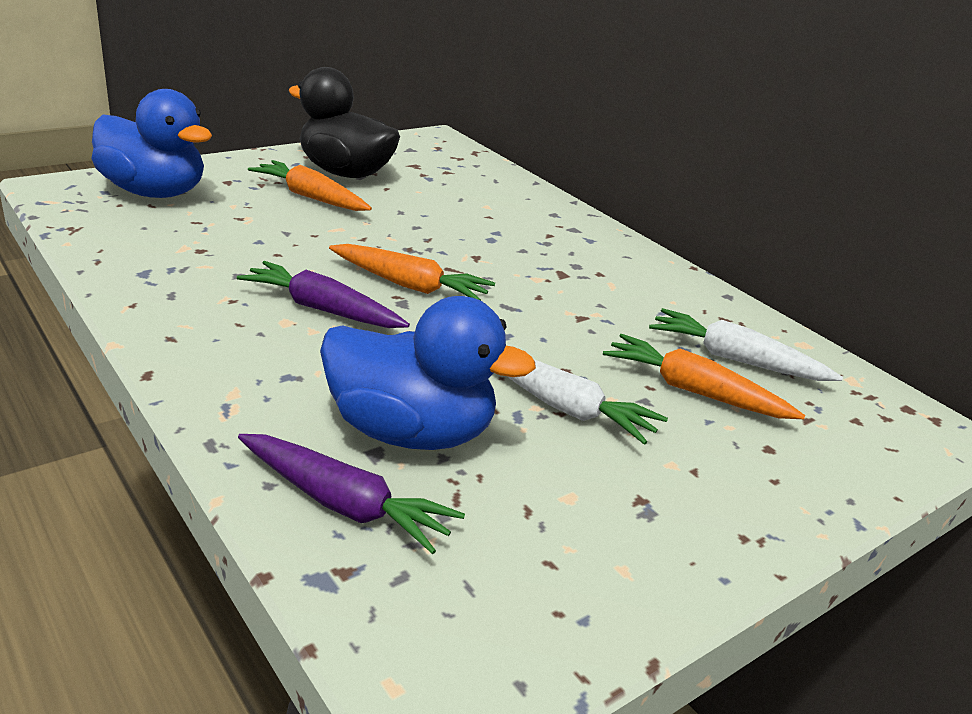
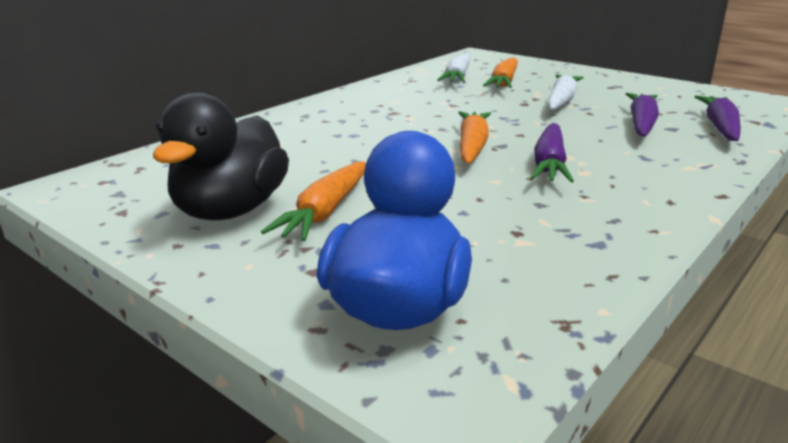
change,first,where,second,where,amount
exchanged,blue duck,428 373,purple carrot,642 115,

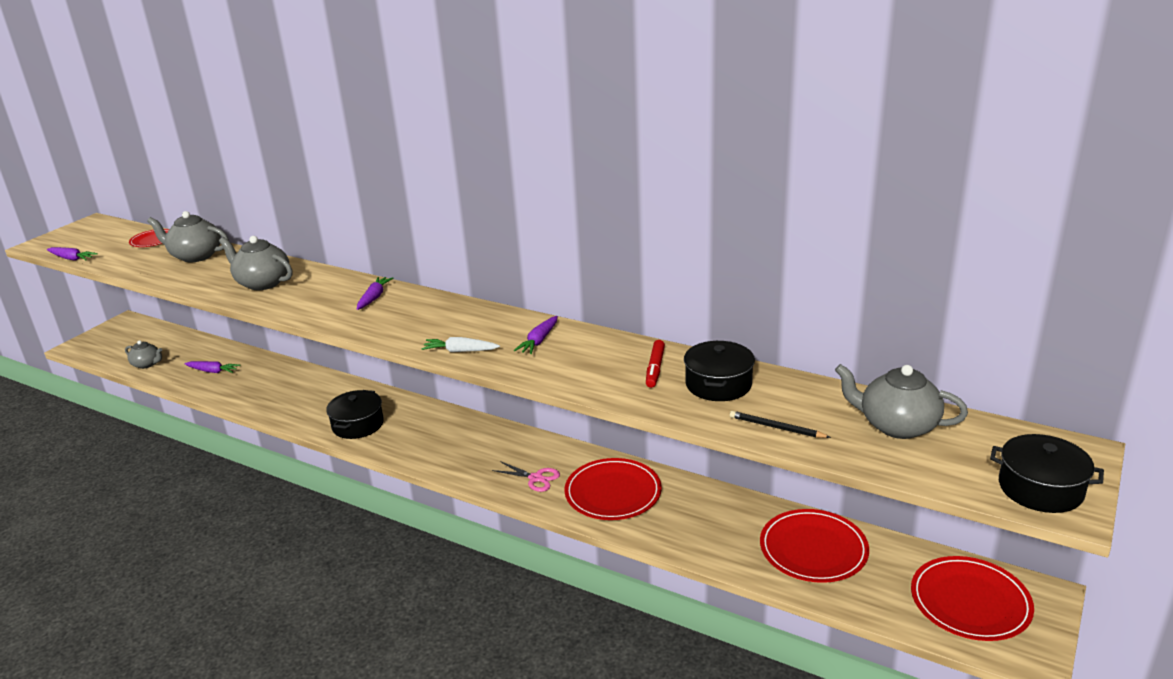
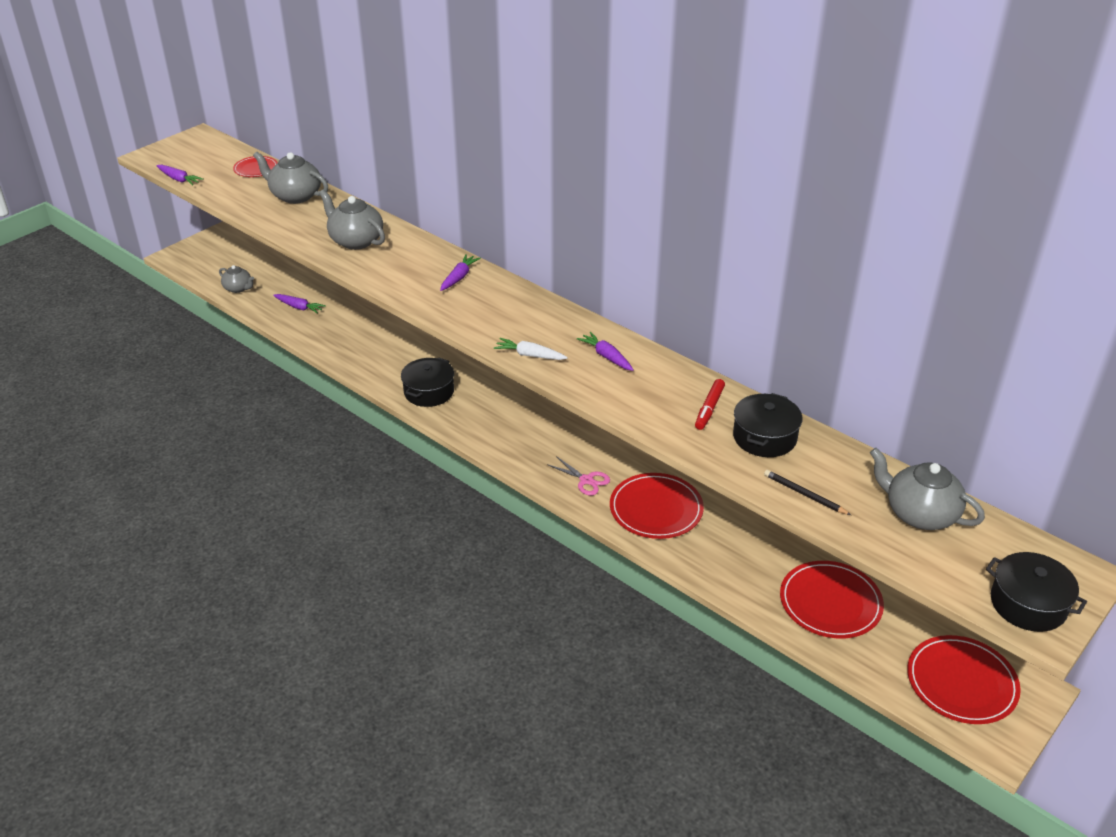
change,first,where,second,where,amount
spun,purple carrot,536 335,,605 351,105 degrees clockwise

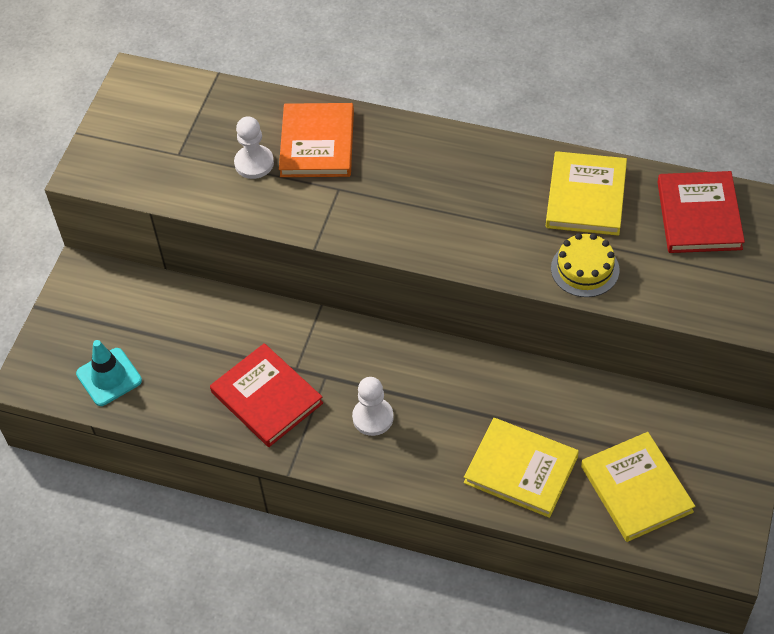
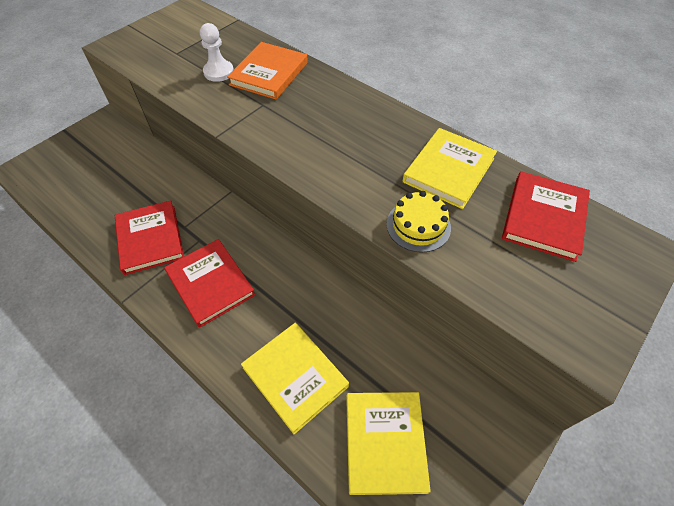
change,first,where,second,where,amount
exchanged,white pawn,373 406,red book,209 283,
missing,turquoise traffic cone,109 373,,,

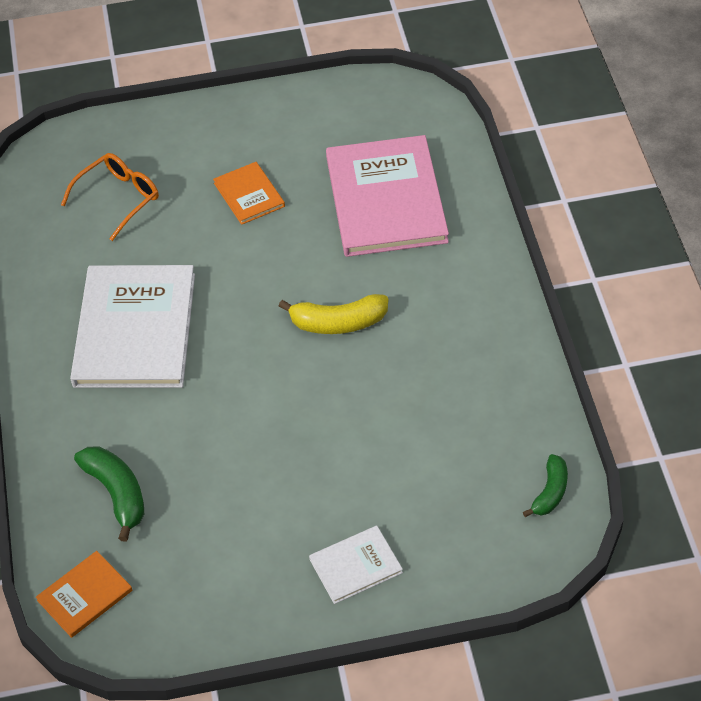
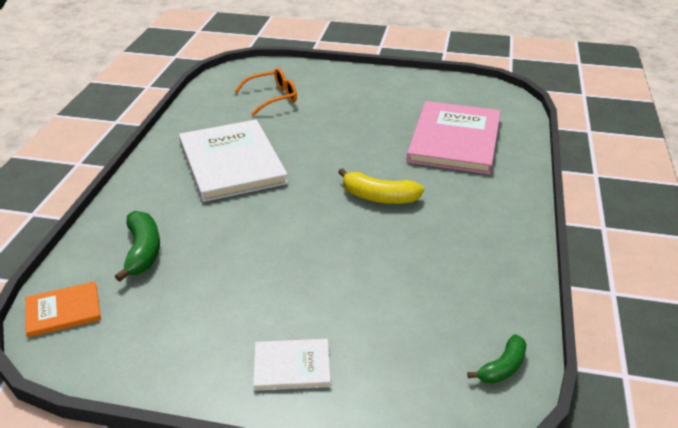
change,first,where,second,where,amount
spun,white book,132 326,,233 161,45 degrees counterclockwise
missing,orange book,249 193,,,

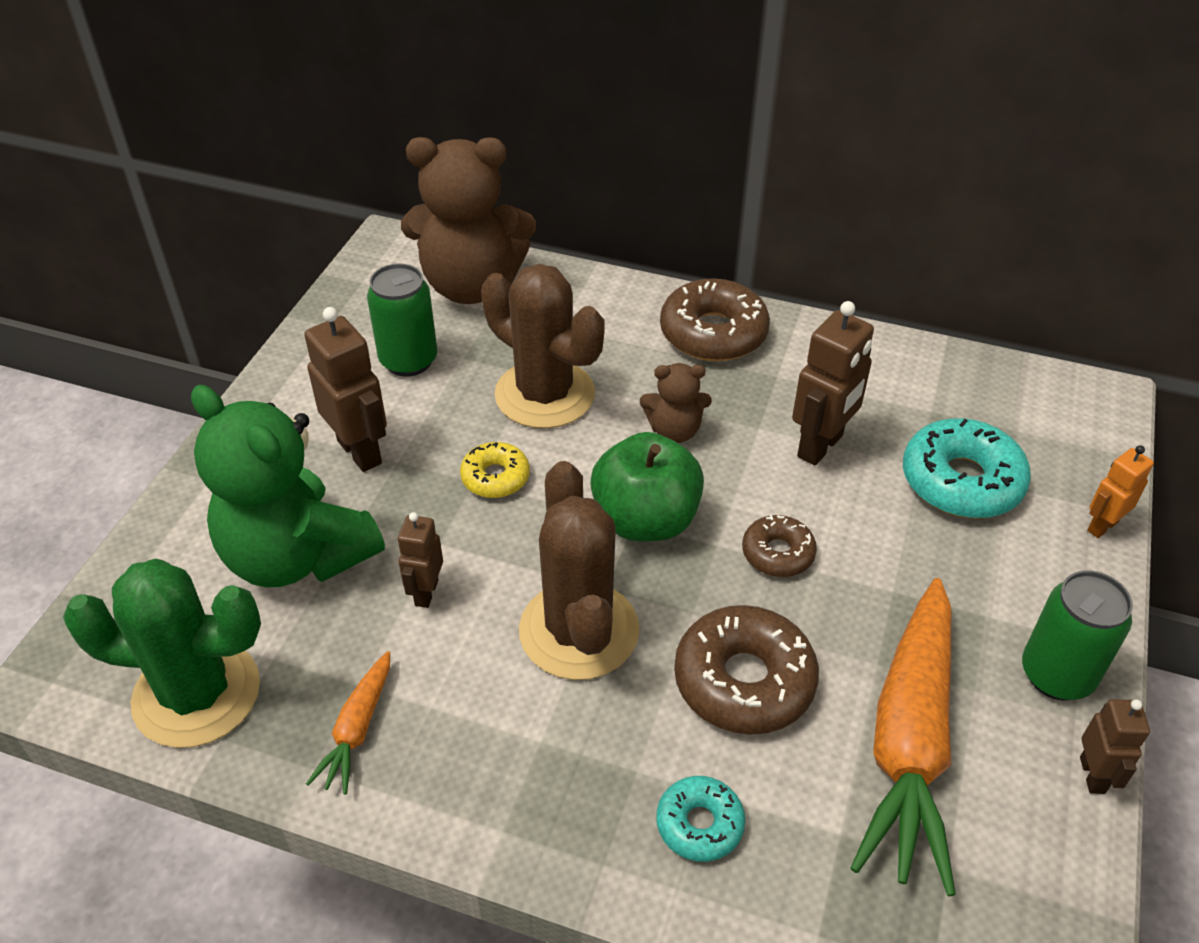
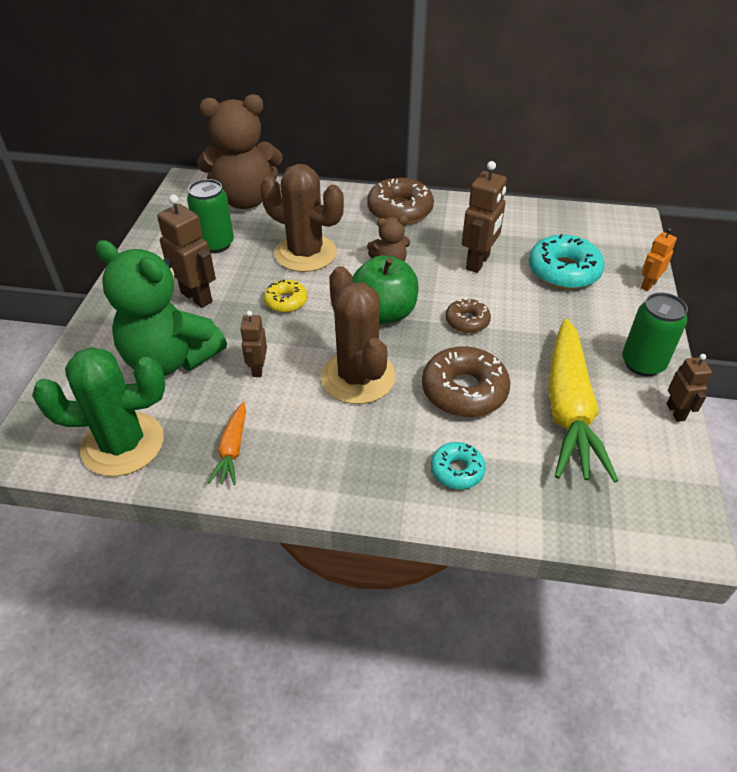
change,first,where,second,where,amount
colour,orange carrot,903 737,yellow carrot,583 401,

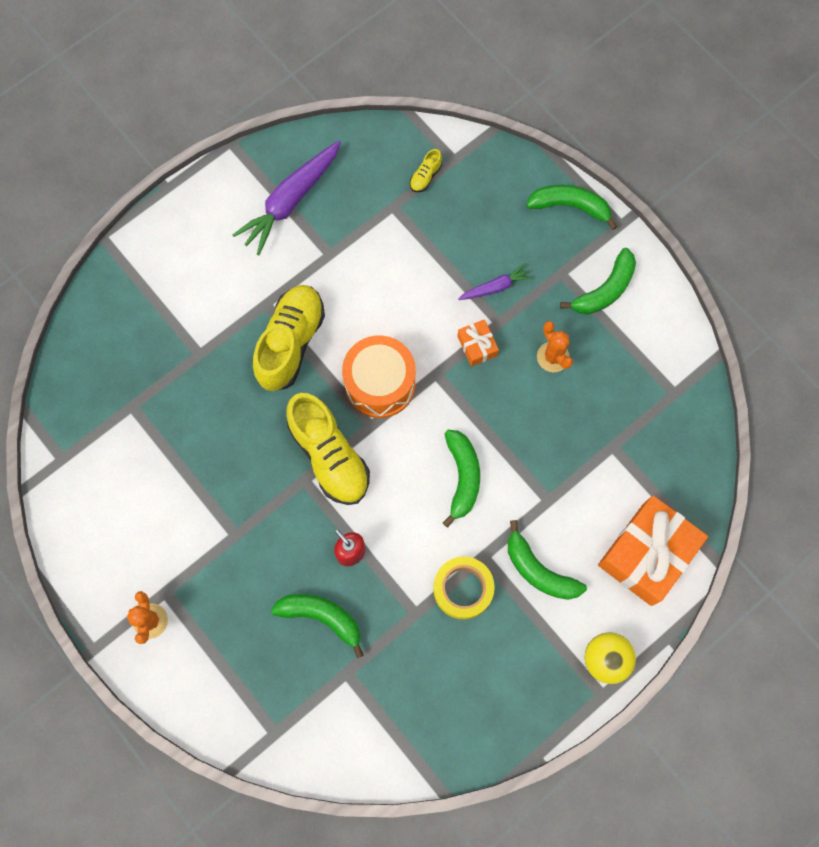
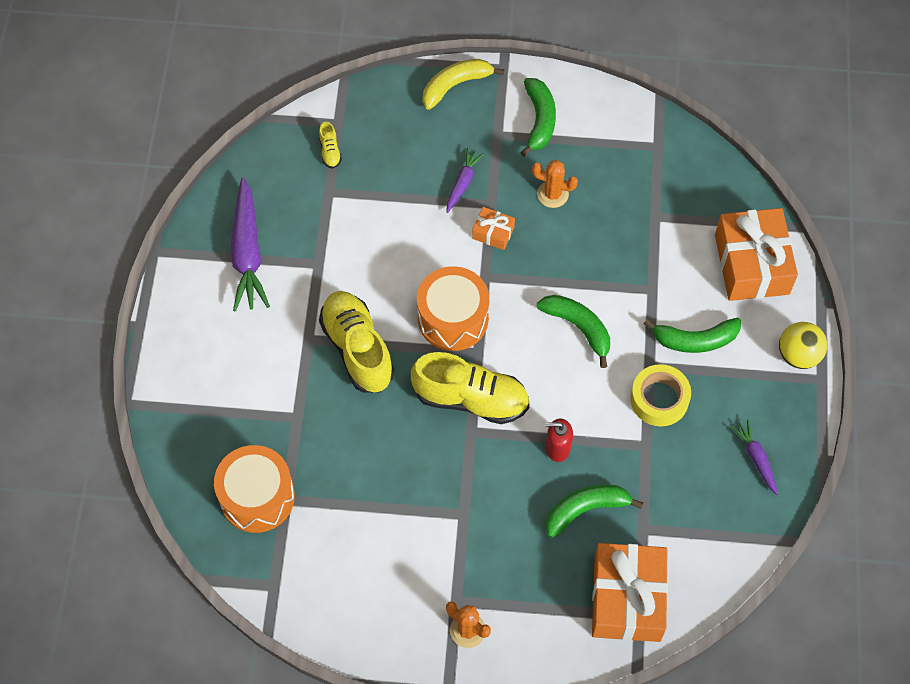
change,first,where,second,where,amount
appeared,,,orange drum,254 489,
colour,green banana,572 207,yellow banana,463 84,
appeared,,,orange gift,630 592,
appeared,,,purple carrot,755 458,

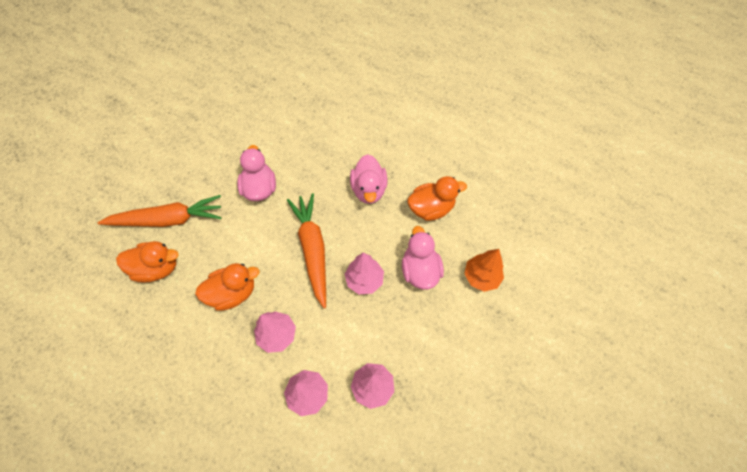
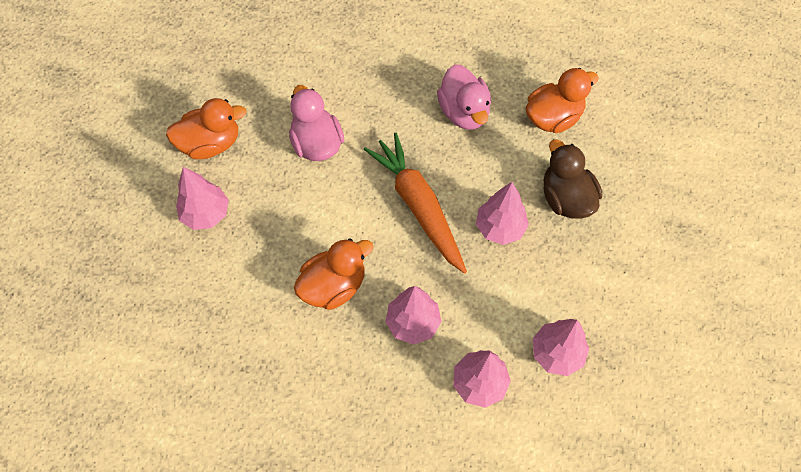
change,first,where,second,where,amount
relocated,orange duck,147 262,,206 128,
exchanged,orange carrot,160 211,pink tree,202 198,
colour,pink duck,423 258,brown duck,572 179,
missing,orange tree,484 270,,,

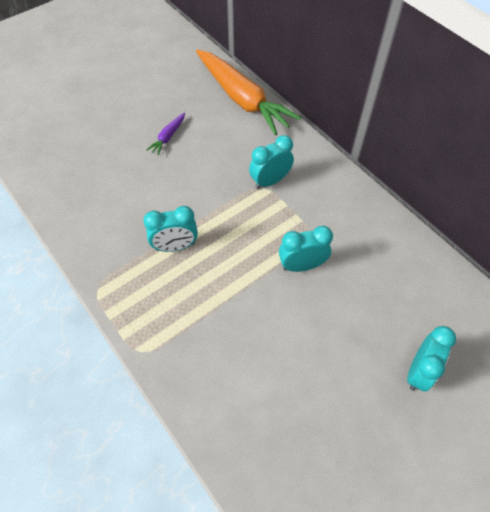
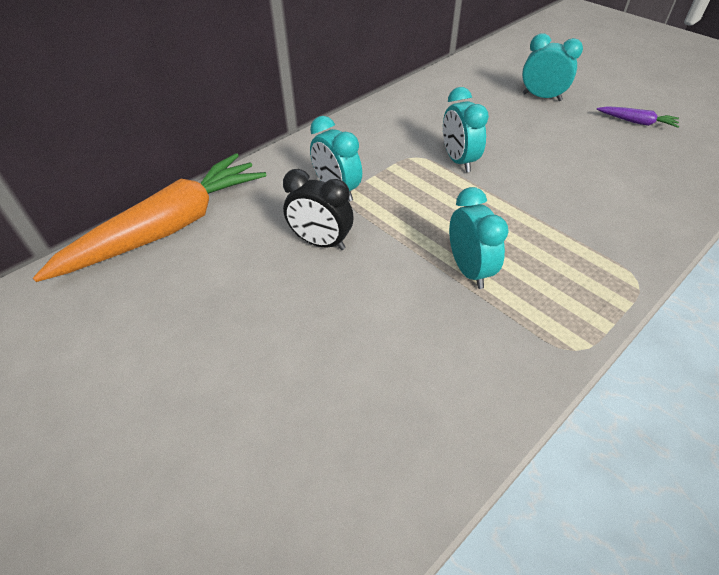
change,first,where,second,where,amount
appeared,,,black clock,318 209,
relocated,purple carrot,166 134,,638 117,

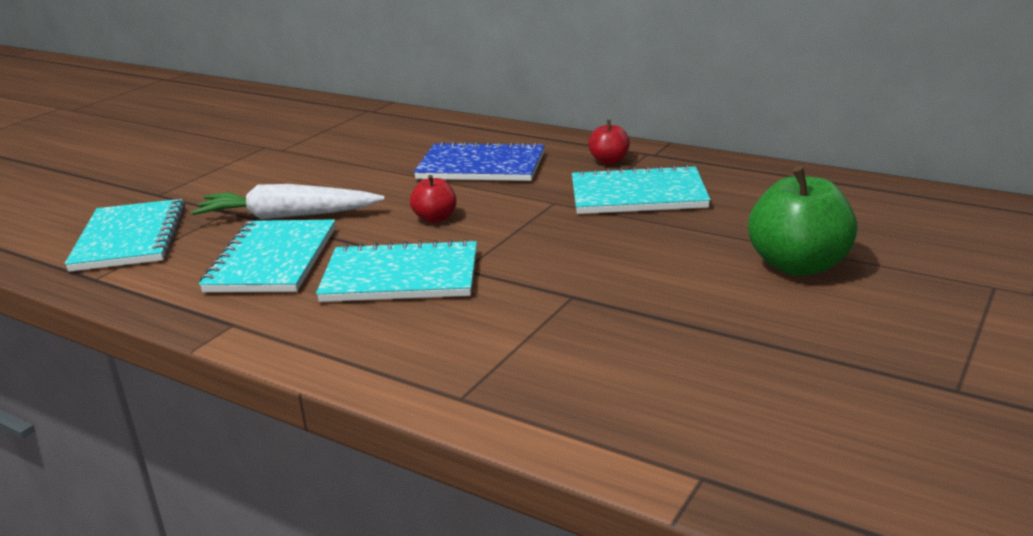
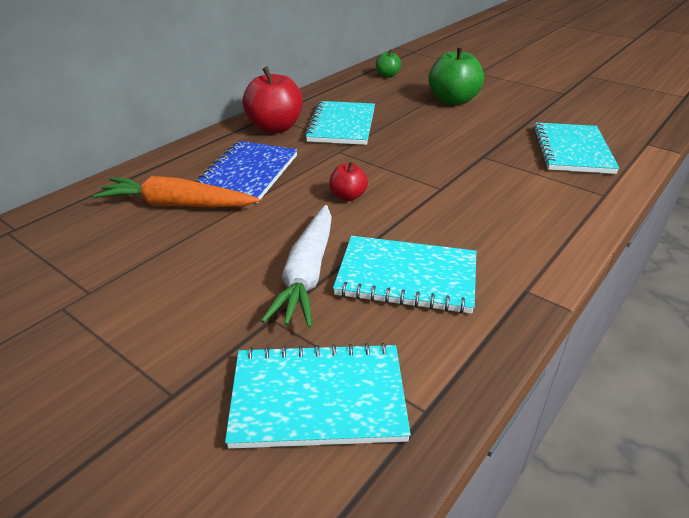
change,first,where,second,where,amount
appeared,,,orange carrot,176 191,
size,red apple,609 142,,273 99,x1.91
appeared,,,green apple,388 63,
relocated,turquoise notebook,396 270,,576 148,

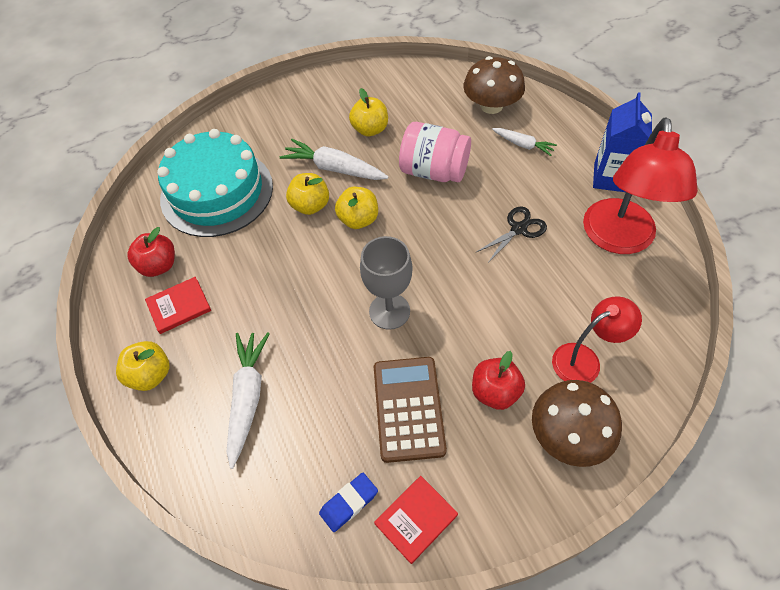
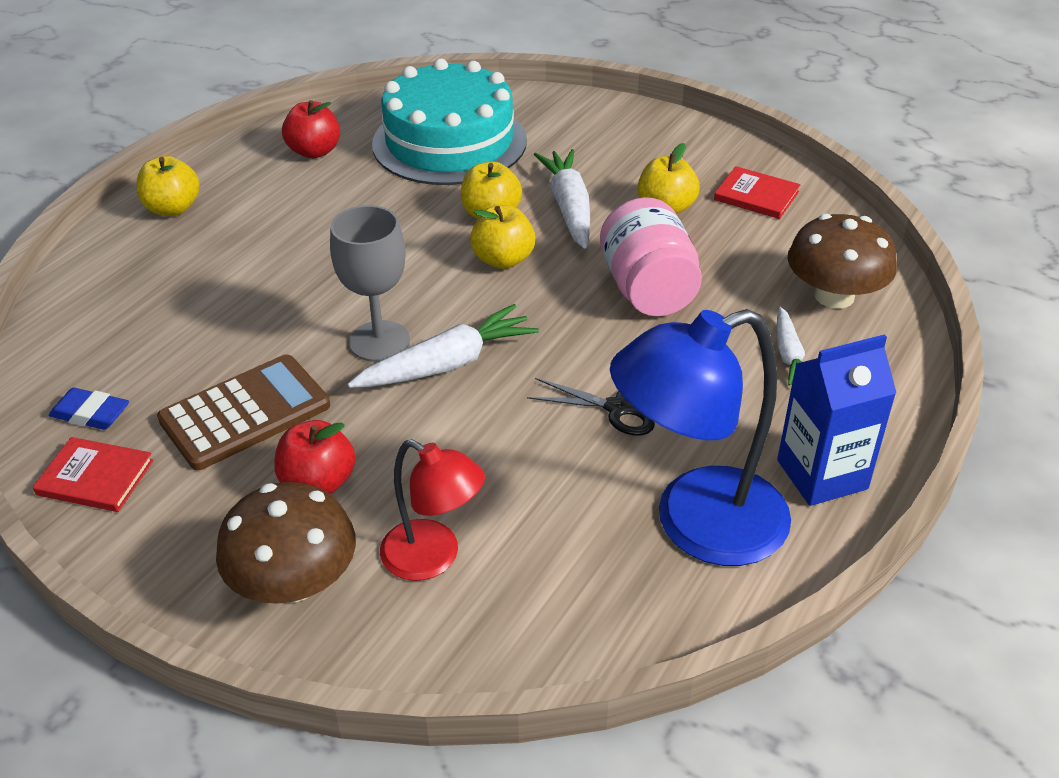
change,first,where,second,where,amount
relocated,white carrot,248 400,,443 346,
colour,red lamp,640 185,blue lamp,700 437,
relocated,red book,178 305,,757 192,

